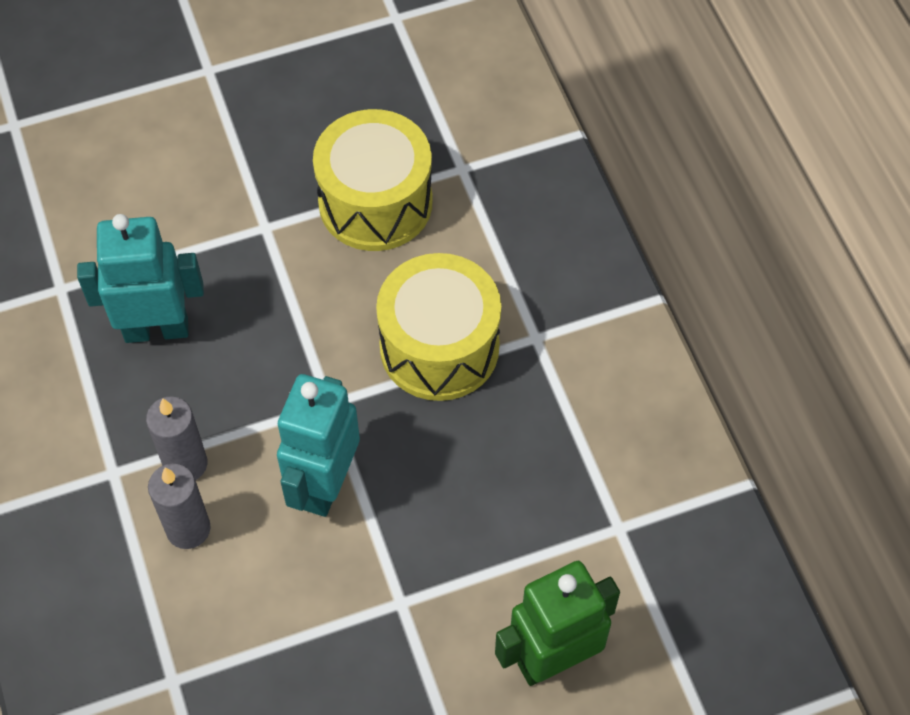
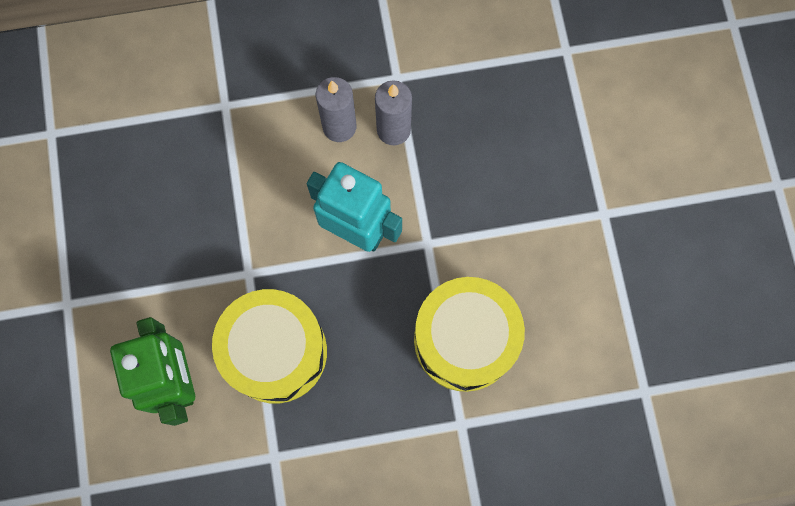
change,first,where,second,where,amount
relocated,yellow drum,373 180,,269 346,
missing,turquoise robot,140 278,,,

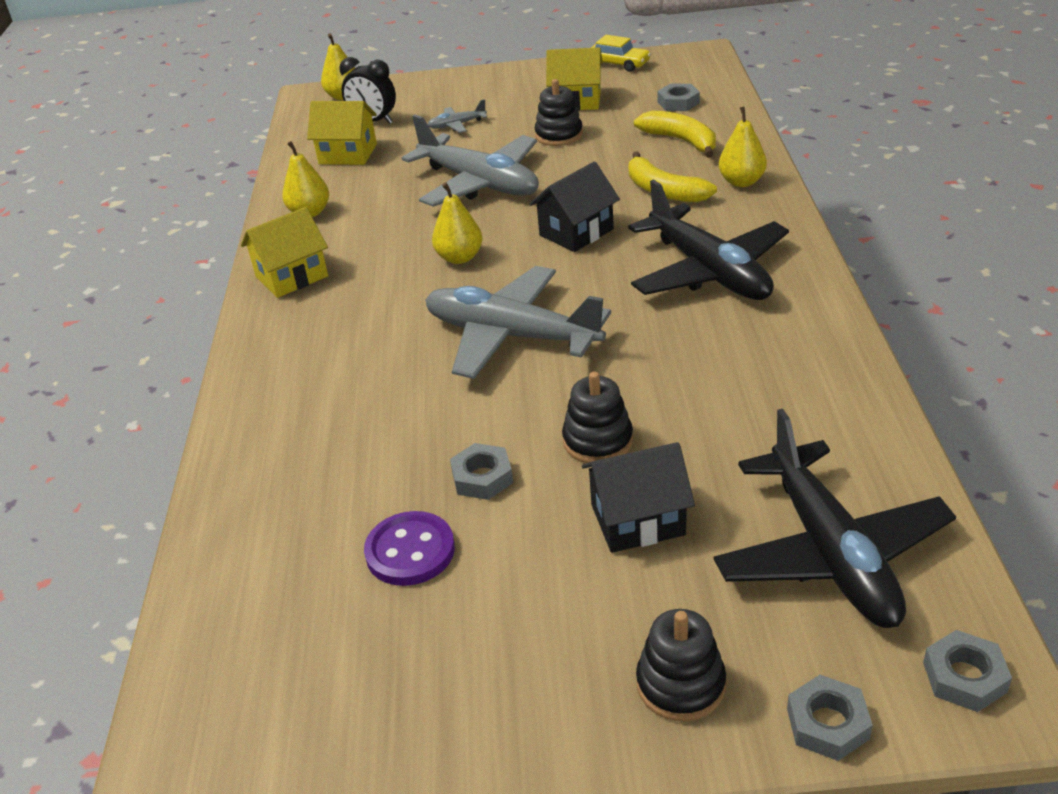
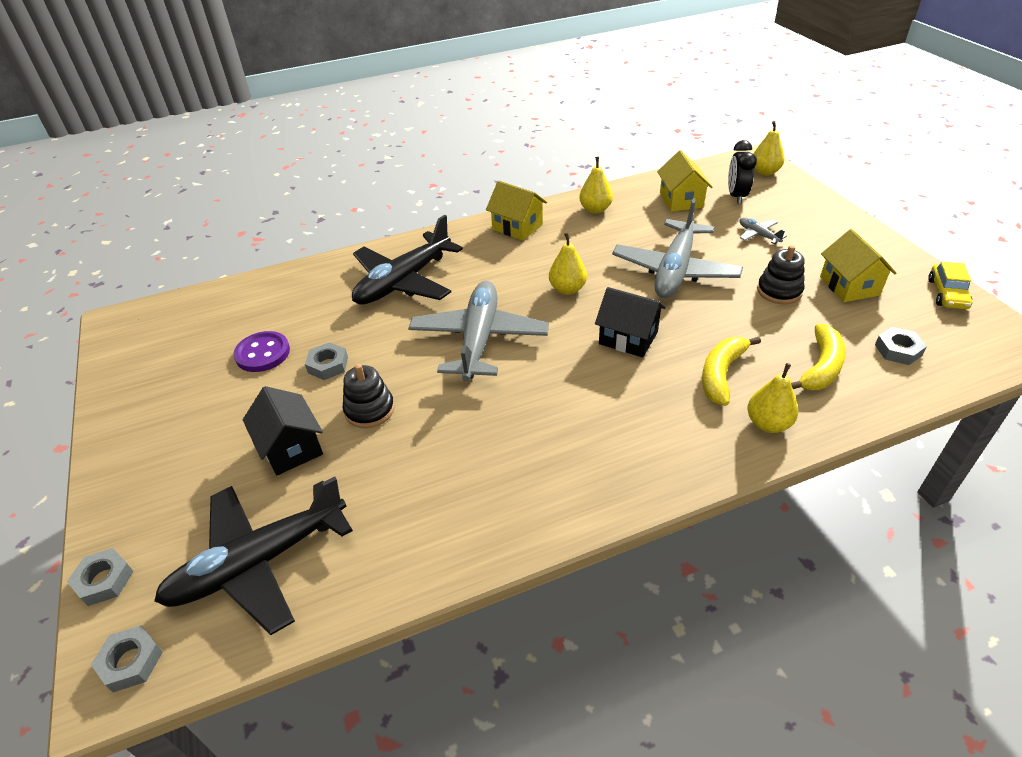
change,first,where,second,where,amount
relocated,black plane,708 239,,407 260,
missing,black stacking toy,681 665,,,

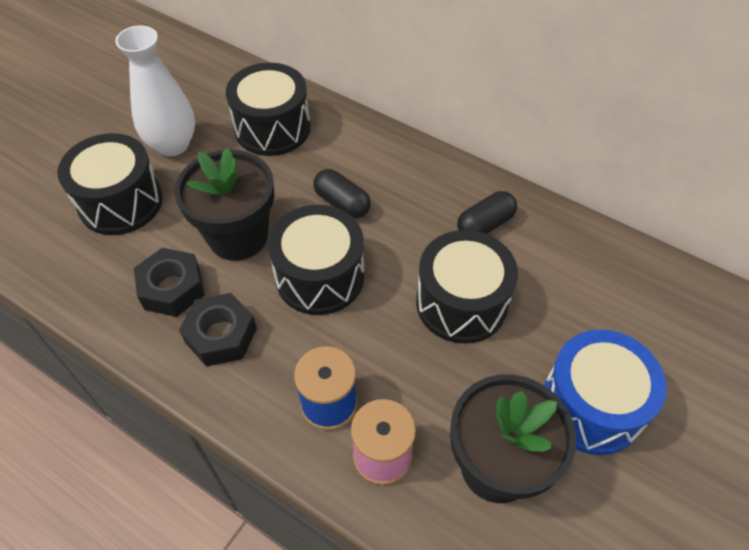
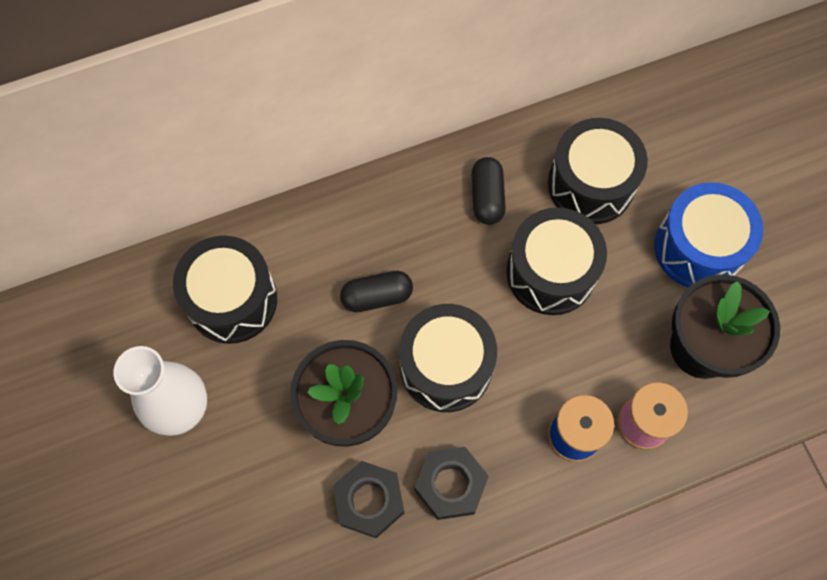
change,first,where,second,where,amount
relocated,black drum,110 184,,598 171,

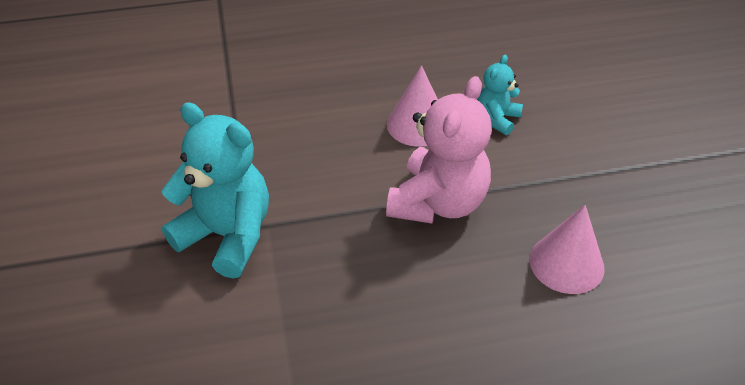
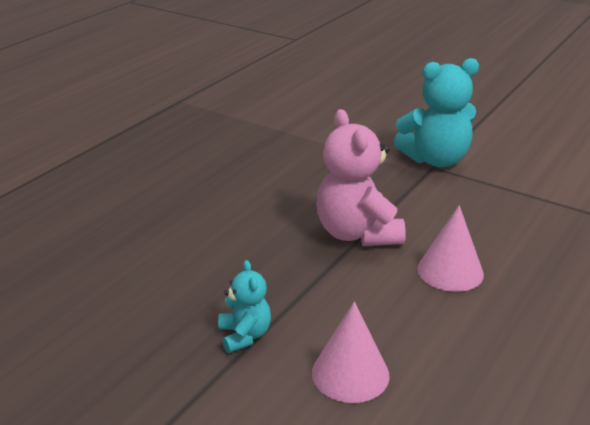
change,first,where,second,where,amount
relocated,turquoise teddy bear,500 95,,244 306,
relocated,pink cone,566 249,,351 352,

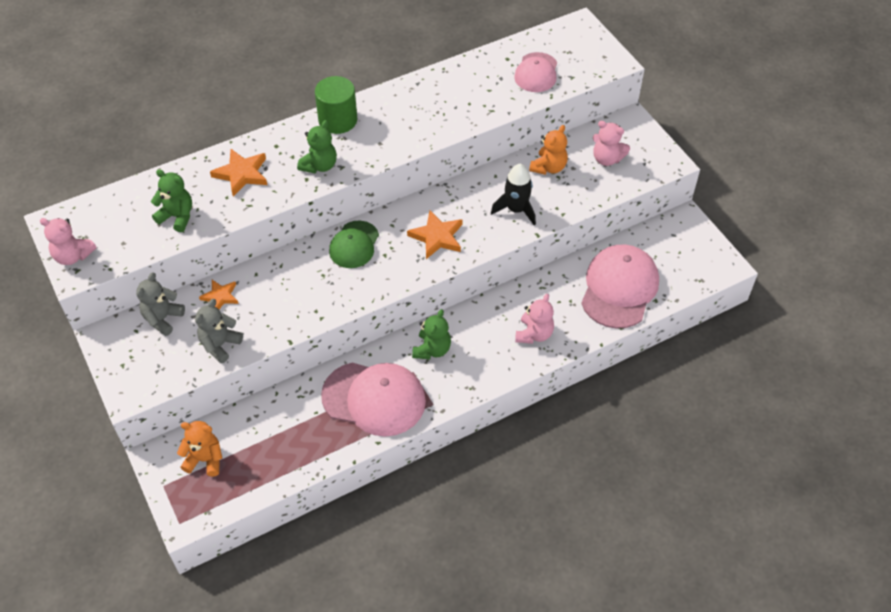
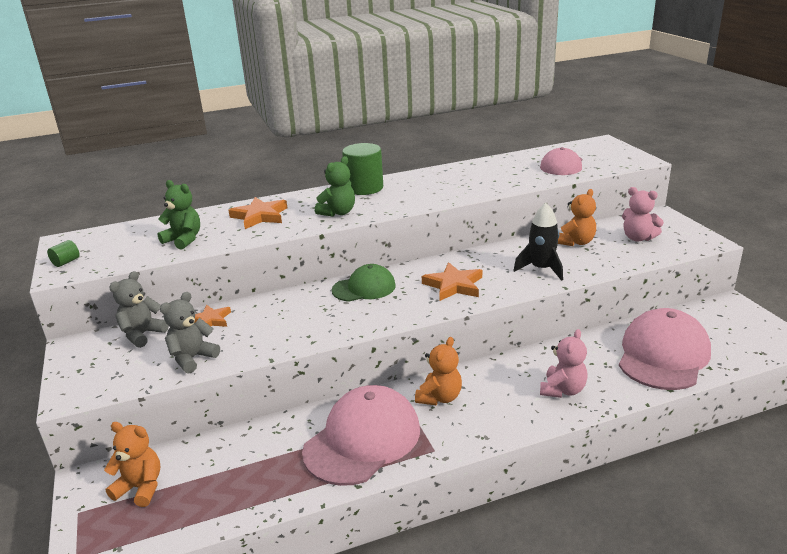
change,first,where,second,where,amount
exchanged,pink teddy bear,68 241,green cylinder,63 253,
spun,pink cap,373 399,,361 435,75 degrees counterclockwise
spun,green cap,354 244,,364 283,135 degrees counterclockwise
colour,green teddy bear,431 334,orange teddy bear,438 371,

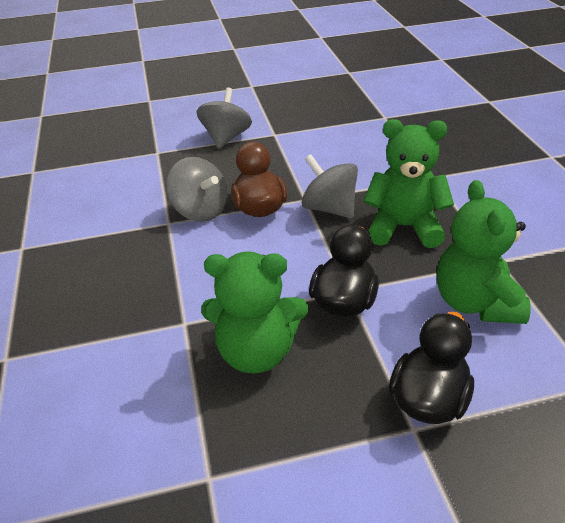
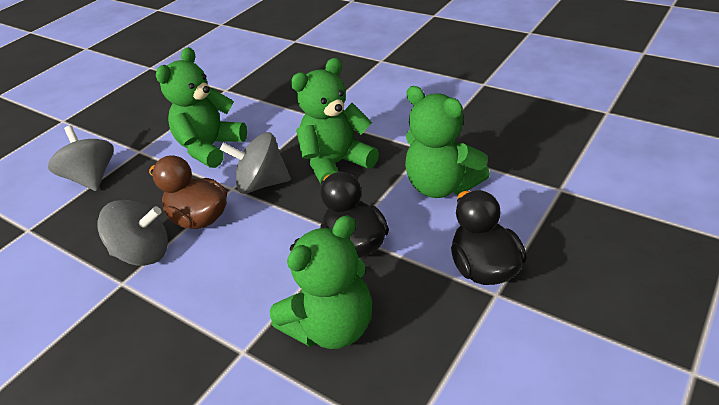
change,first,where,second,where,amount
appeared,,,green teddy bear,201 107,

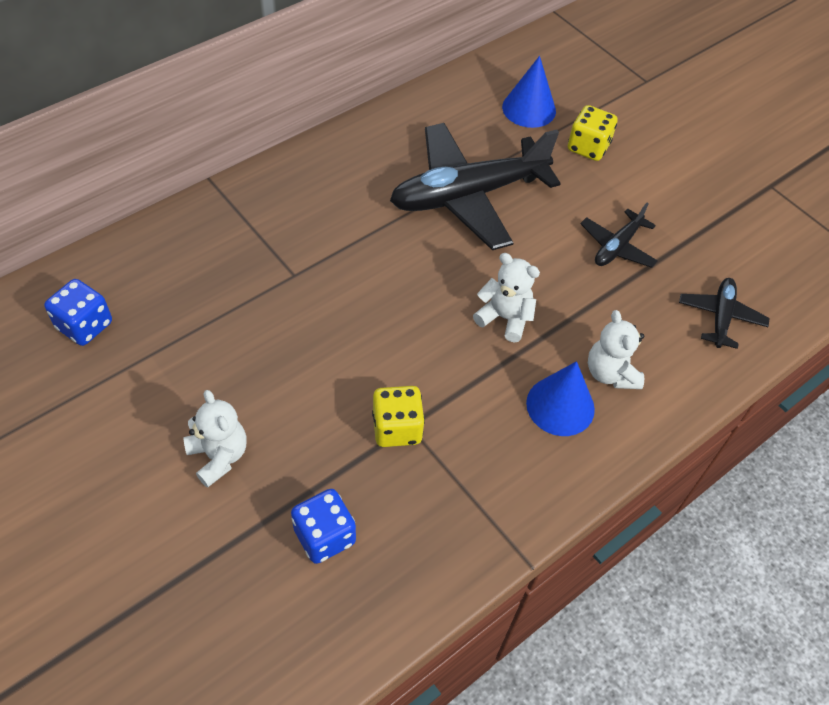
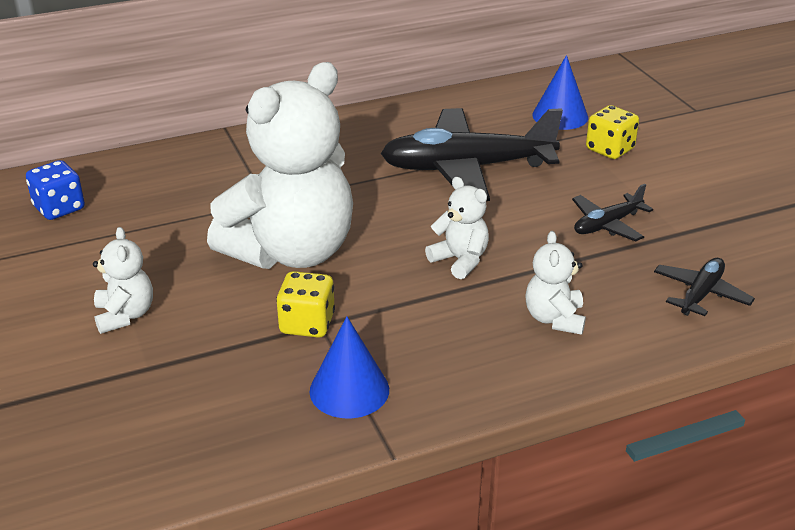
change,first,where,second,where,amount
appeared,,,white teddy bear,280 165,
relocated,blue cone,560 398,,349 367,
missing,blue dice,323 526,,,

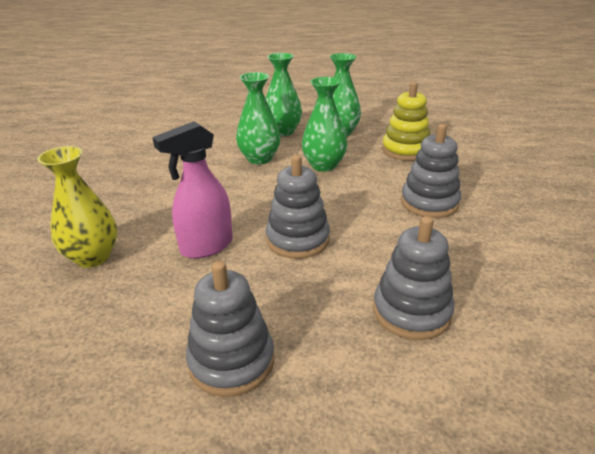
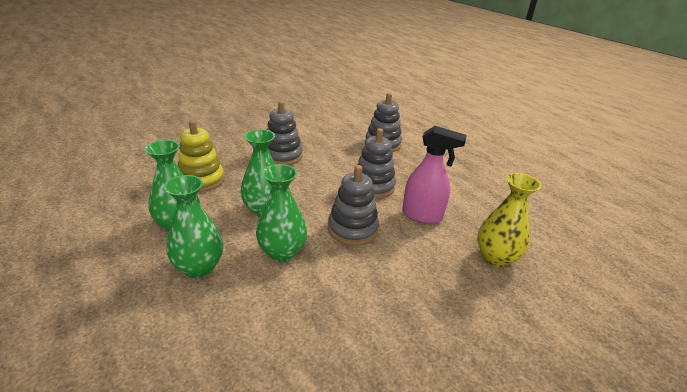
change,first,where,second,where,amount
relocated,grey stacking toy,230 329,,353 205,

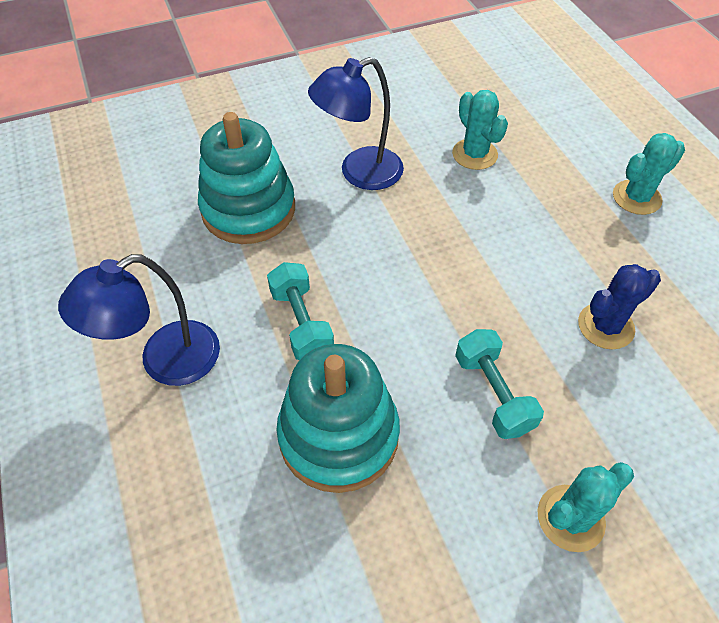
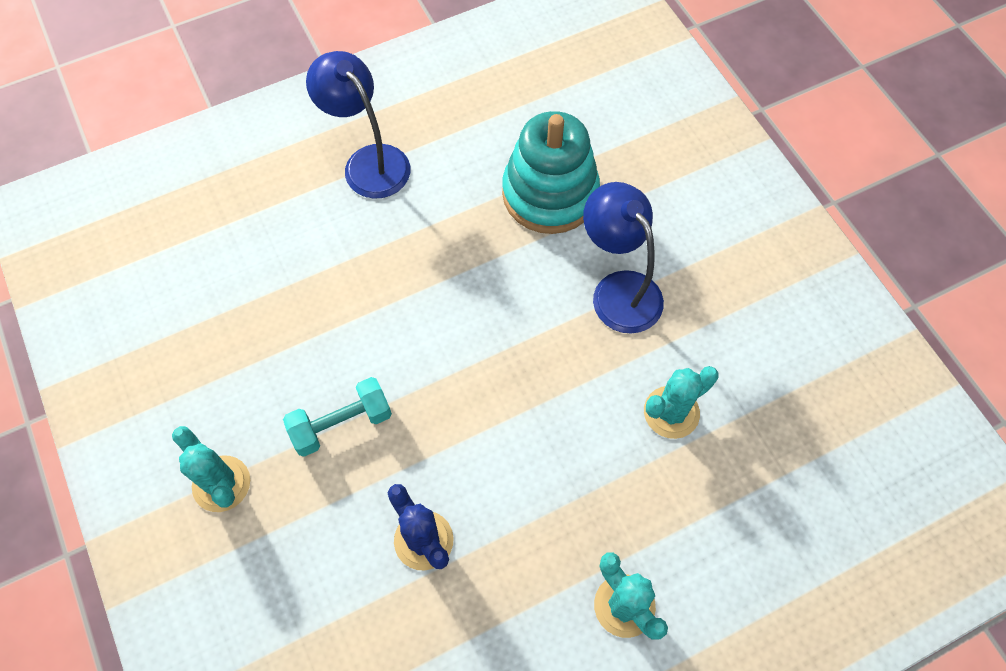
change,first,where,second,where,amount
missing,turquoise dumbbell,300 311,,,
missing,turquoise stacking toy,338 418,,,

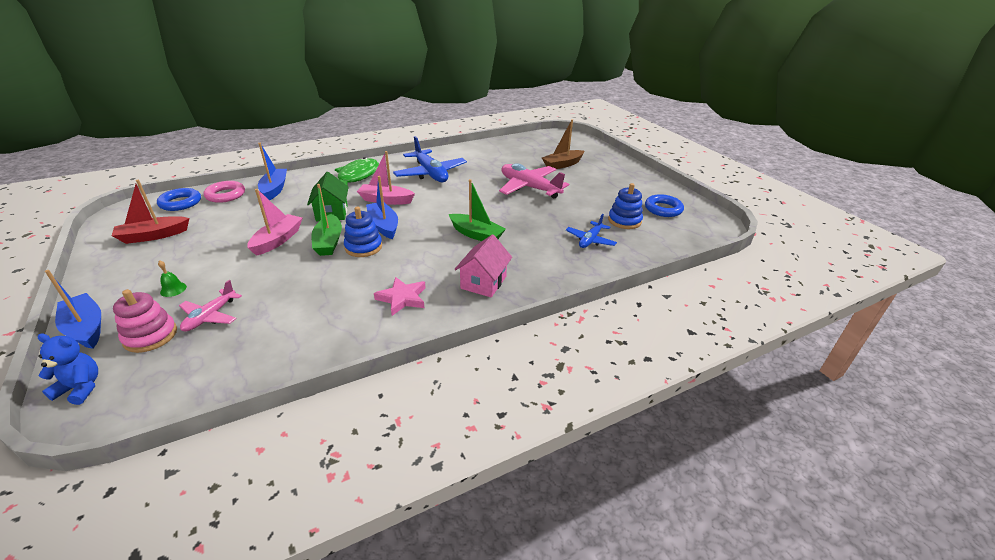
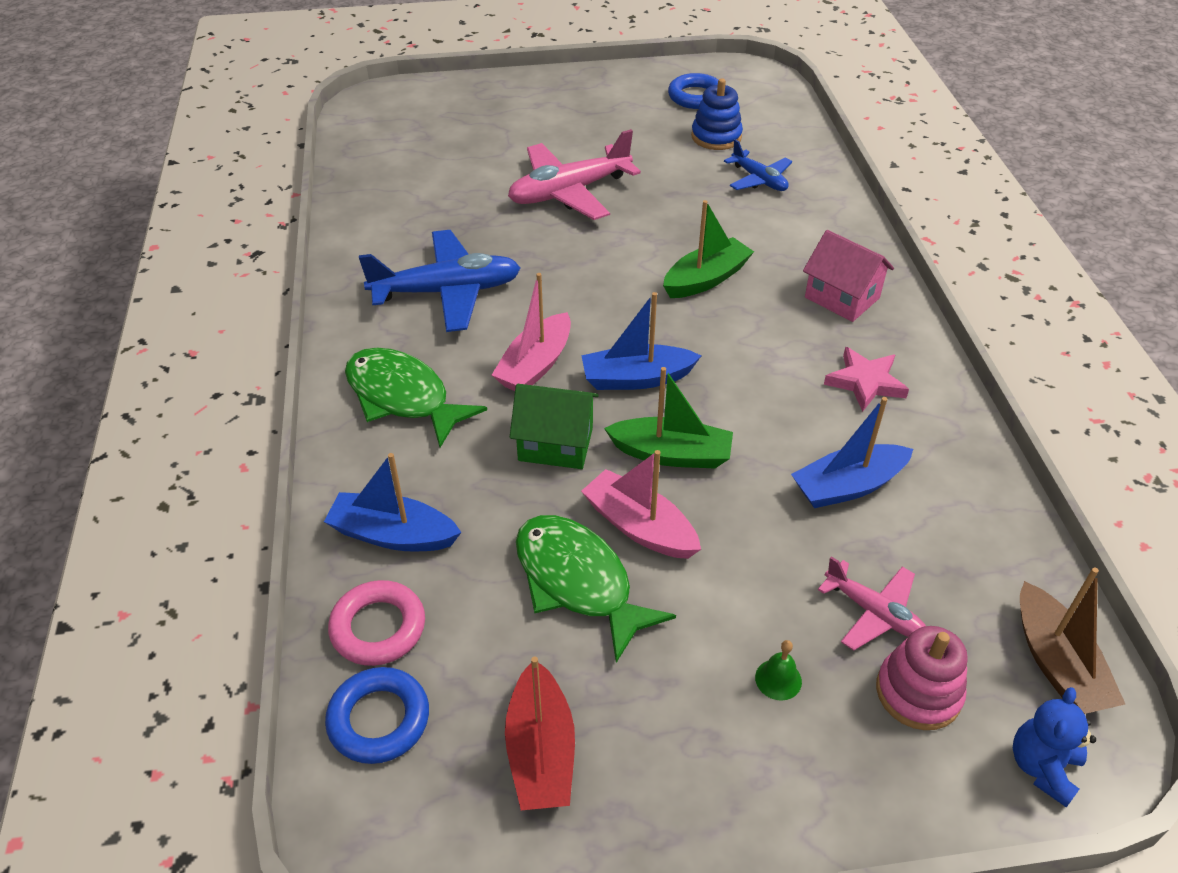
change,first,where,second,where,amount
appeared,,,green fish,596 589,
relocated,blue boat,73 309,,852 452,
relocated,brown boat,563 144,,1072 640,
missing,blue stacking toy,363 232,,,

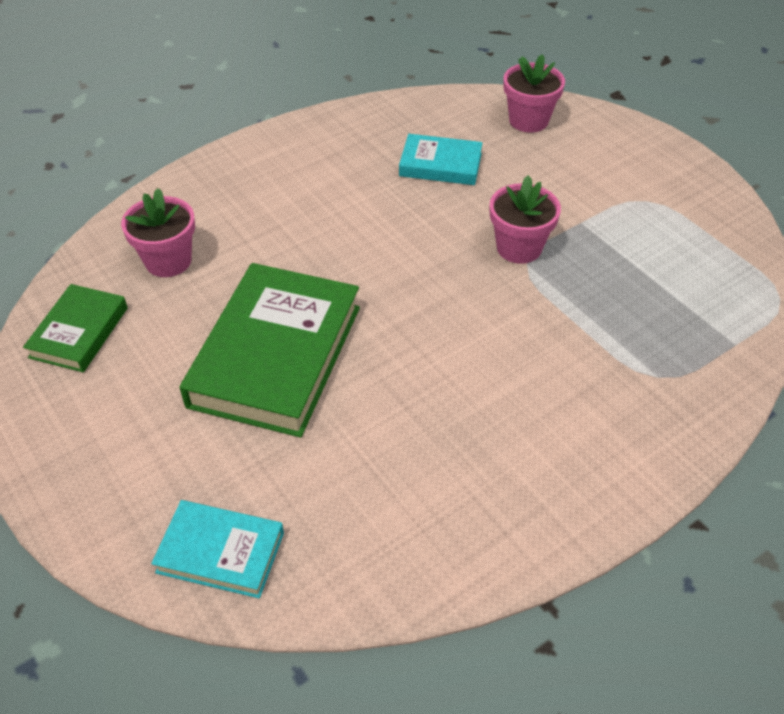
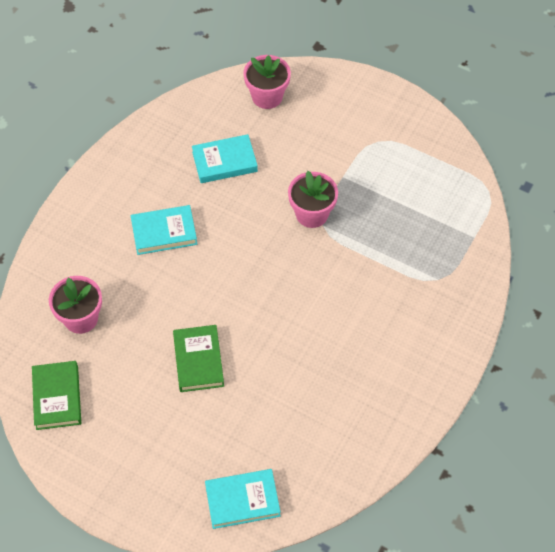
change,first,where,second,where,amount
appeared,,,turquoise book,164 230,
size,green book,270 350,,198 358,x0.53

